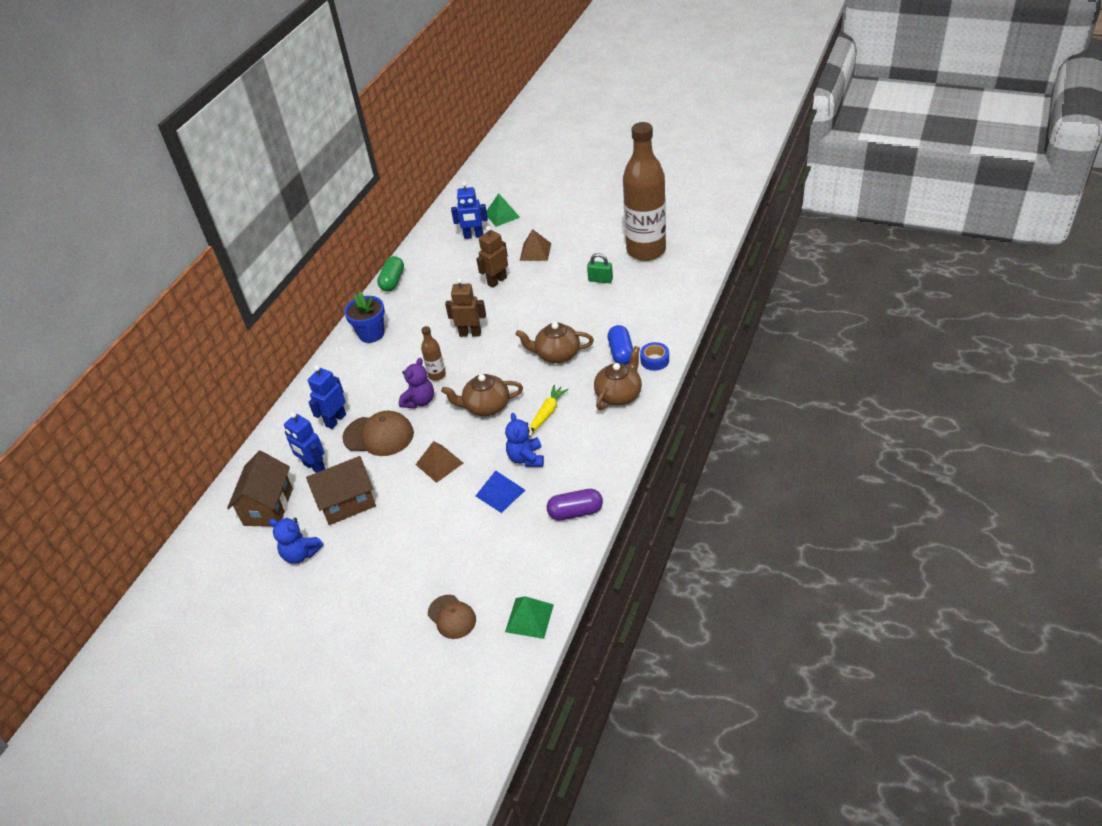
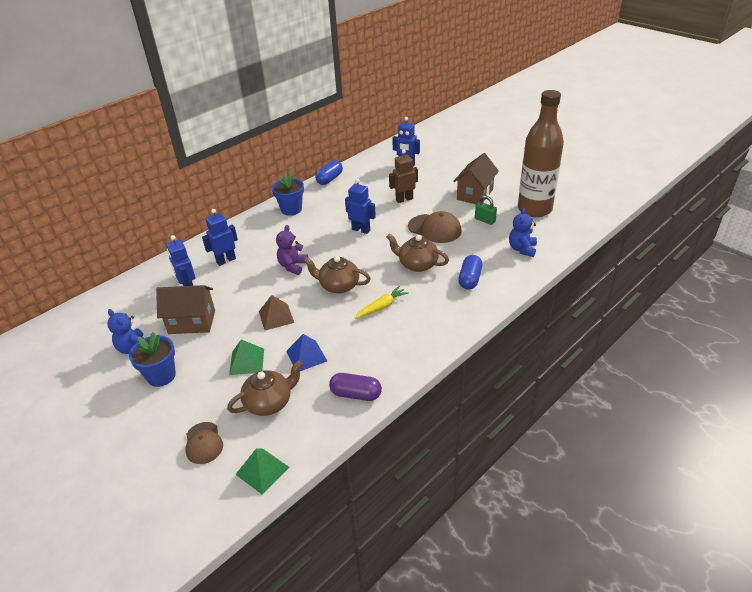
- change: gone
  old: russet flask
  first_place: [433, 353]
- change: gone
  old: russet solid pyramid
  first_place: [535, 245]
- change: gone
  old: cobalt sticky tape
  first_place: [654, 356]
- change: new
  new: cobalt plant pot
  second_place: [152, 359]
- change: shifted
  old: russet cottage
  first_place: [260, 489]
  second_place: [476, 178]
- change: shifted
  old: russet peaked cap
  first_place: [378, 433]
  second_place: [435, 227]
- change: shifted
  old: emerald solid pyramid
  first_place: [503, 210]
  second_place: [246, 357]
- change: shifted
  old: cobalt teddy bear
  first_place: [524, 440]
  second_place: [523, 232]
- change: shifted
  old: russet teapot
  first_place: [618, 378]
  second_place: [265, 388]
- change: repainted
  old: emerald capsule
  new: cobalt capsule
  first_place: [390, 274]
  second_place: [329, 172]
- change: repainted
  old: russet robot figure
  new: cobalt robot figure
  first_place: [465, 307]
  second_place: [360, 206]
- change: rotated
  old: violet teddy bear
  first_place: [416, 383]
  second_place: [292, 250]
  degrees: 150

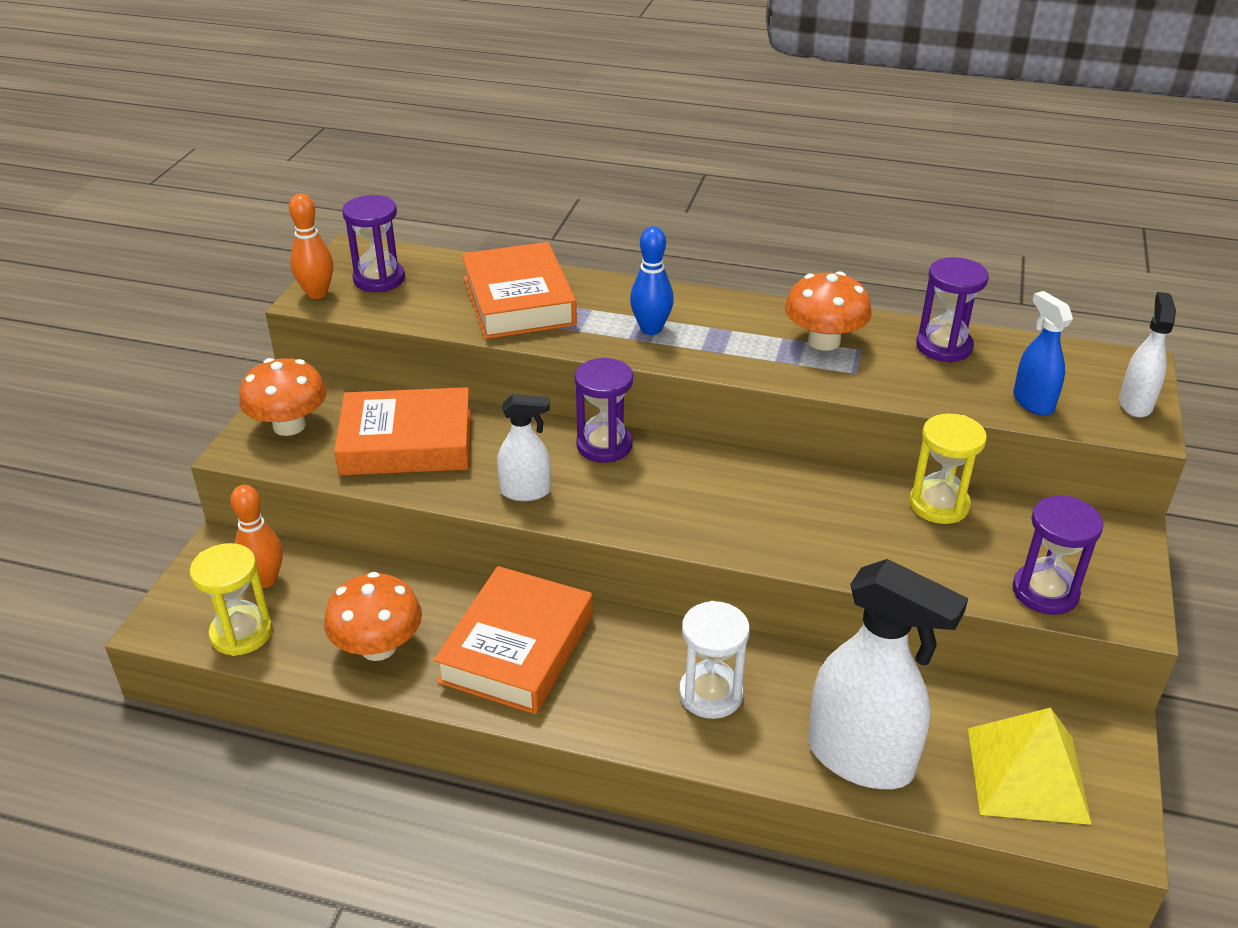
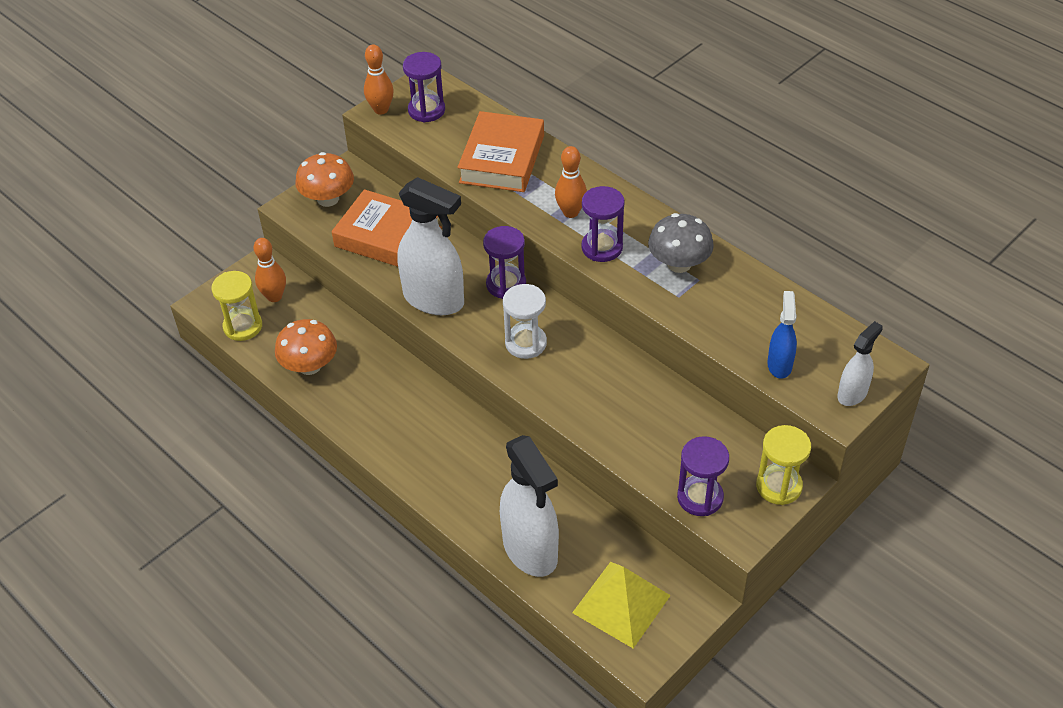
- change: gone
  old: orange-coloured hardcover
  first_place: [513, 640]
- change: shifted
  old: pure white sand timer
  first_place: [714, 660]
  second_place: [525, 321]
- change: shifted
  old: bright yellow sand timer
  first_place: [948, 468]
  second_place: [783, 465]
- change: shifted
  old: violet sand timer
  first_place: [952, 310]
  second_place: [603, 224]
- change: repainted
  old: cobalt bowling pin
  new: orange-coloured bowling pin
  first_place: [652, 280]
  second_place: [571, 182]
- change: repainted
  old: orange-coloured fungus
  new: gray fungus
  first_place: [828, 311]
  second_place: [681, 243]
- change: scaled
  old: pure white spray bottle
  first_place: [524, 447]
  second_place: [431, 246]
  factor: 1.91

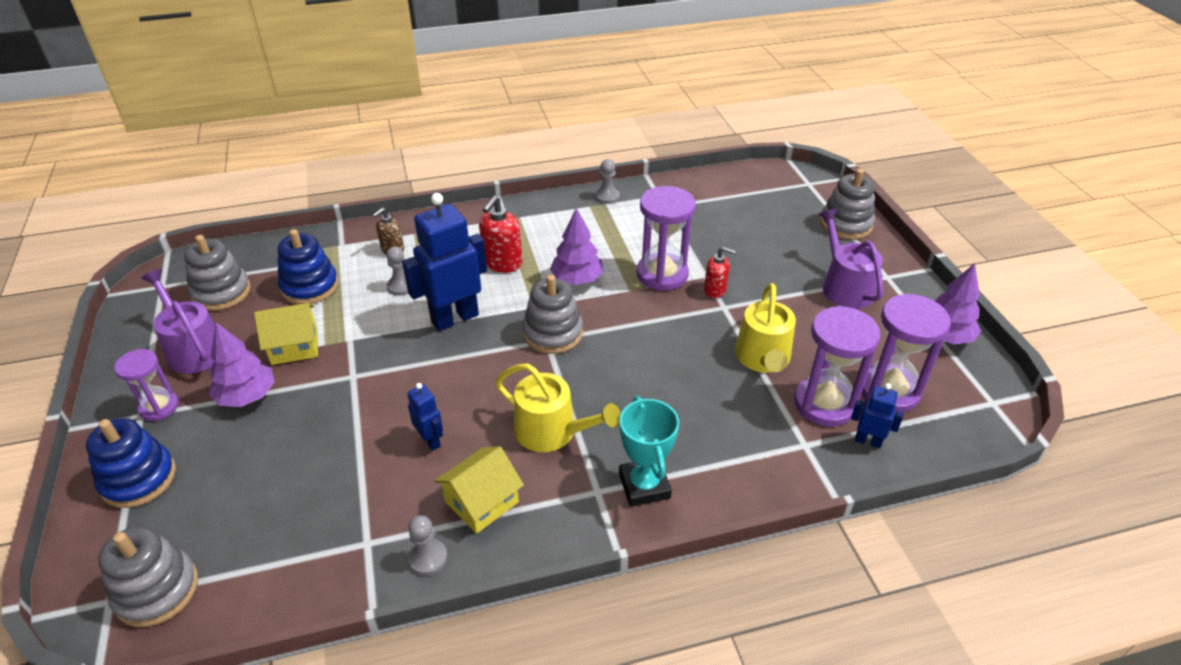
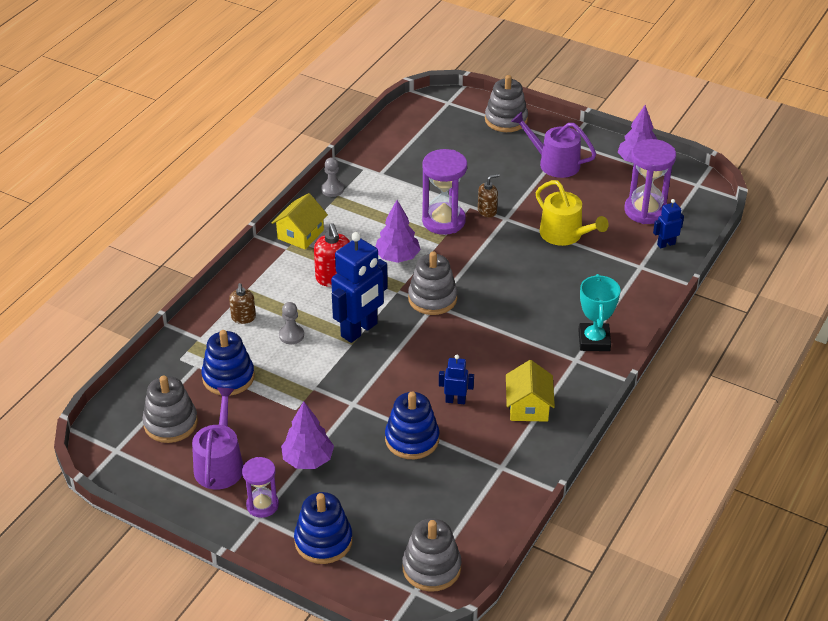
- change: gone
  old: gray pawn
  first_place: [427, 545]
- change: gone
  old: bright yellow watering pot
  first_place: [558, 408]
- change: gone
  old: violet sand timer
  first_place: [837, 366]
- change: new
  new: cobalt stacking rings
  second_place: [412, 425]
- change: shifted
  old: bright yellow cottage
  first_place: [286, 334]
  second_place: [300, 221]
- change: repainted
  old: scarlet pump bottle
  new: russet pump bottle
  first_place: [720, 272]
  second_place: [489, 195]
- change: rotated
  old: violet watering pot
  first_place: [178, 321]
  second_place: [217, 439]
  degrees: 90
- change: rotated
  old: cobalt robot figure
  first_place: [444, 262]
  second_place: [359, 287]
  degrees: -150
- change: rotated
  old: turquoise award cup
  first_place: [649, 451]
  second_place: [599, 312]
  degrees: 60

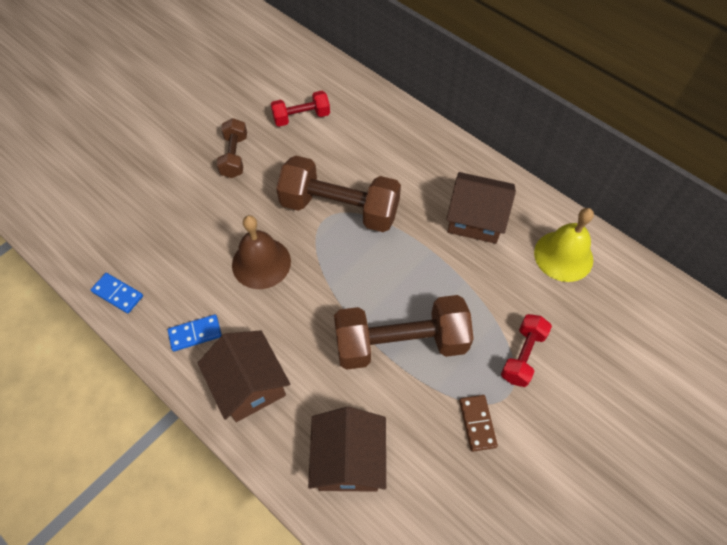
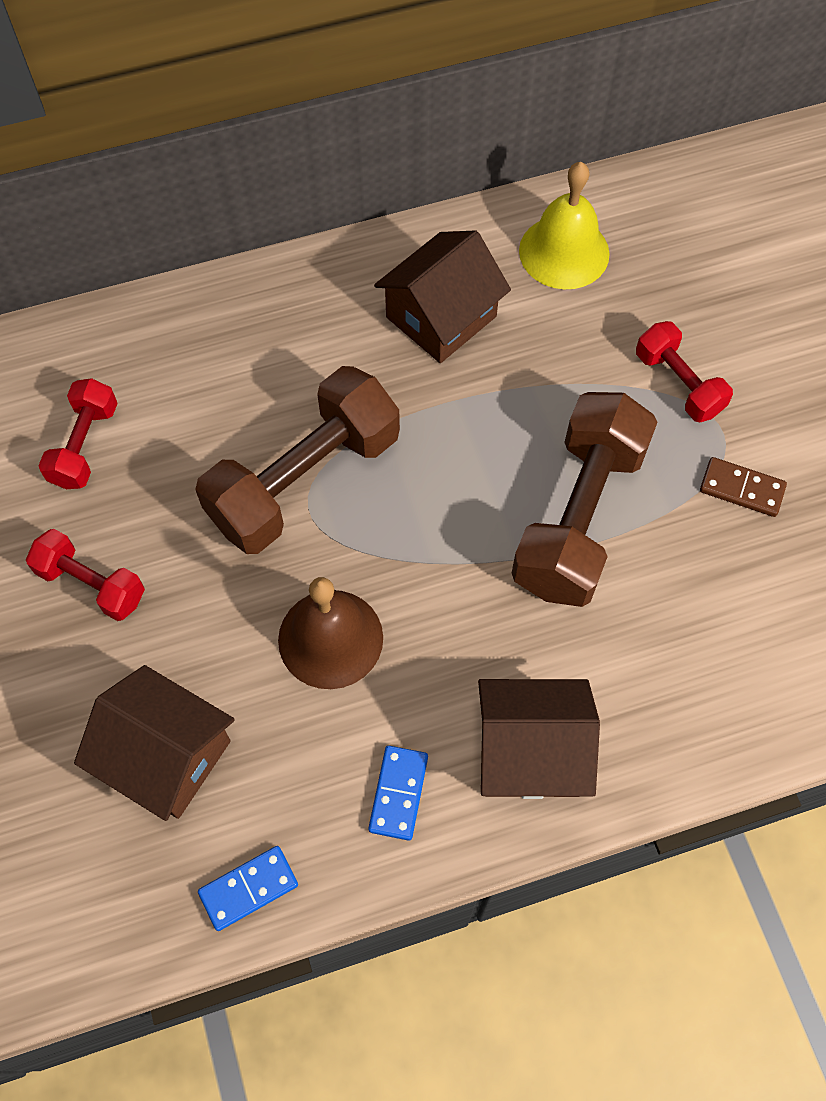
- change: shifted
  old: russet cottage
  first_place: [347, 449]
  second_place: [154, 743]
- change: repainted
  old: russet hand weight
  new: scarlet hand weight
  first_place: [232, 148]
  second_place: [85, 575]

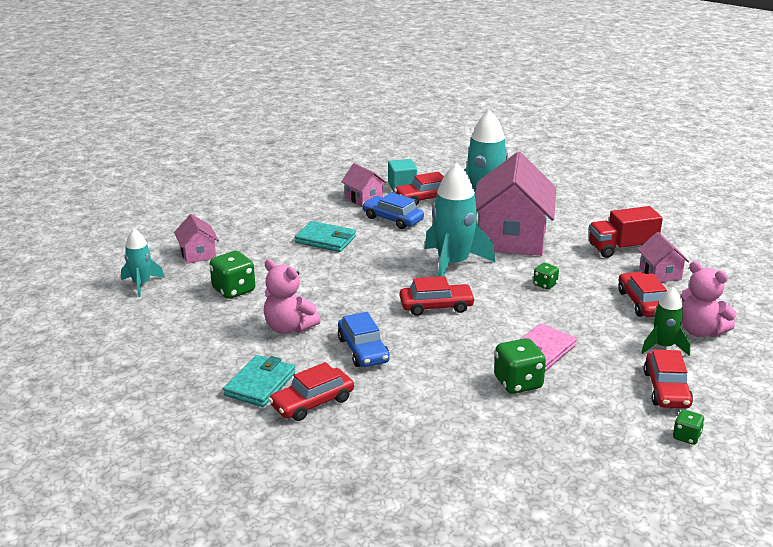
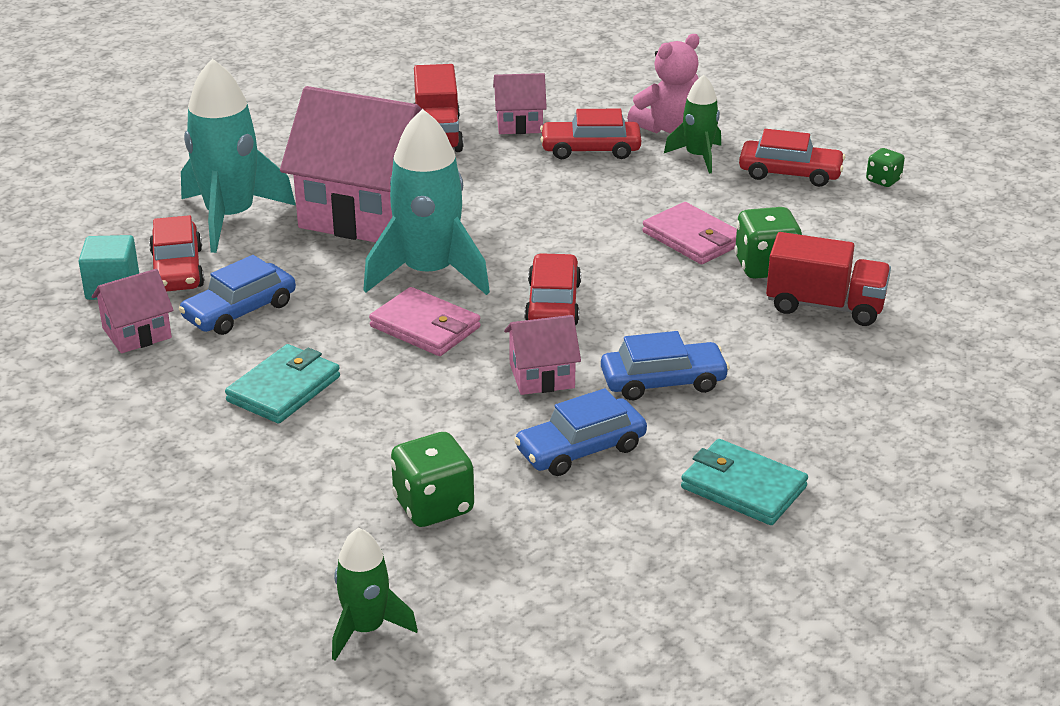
- change: gone
  old: scarlet automobile
  first_place: [311, 391]
- change: gone
  old: emerald die
  first_place: [546, 276]
- change: new
  new: pink billfold
  second_place: [425, 321]
- change: new
  new: scarlet lorry
  second_place: [828, 279]
- change: shifted
  old: pink cottage
  first_place: [196, 239]
  second_place: [542, 355]
- change: swapped
  old: pink teddy bear
  new: cobalt automobile
  first_place: [292, 296]
  second_place: [580, 432]
- change: repainted
  old: turquoise spaceship
  new: emerald spaceship
  first_place: [143, 263]
  second_place: [375, 594]

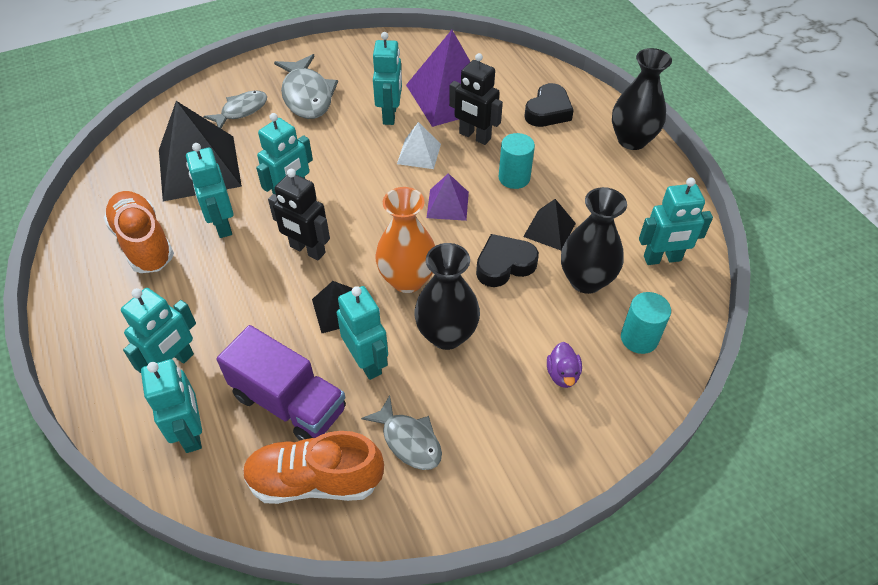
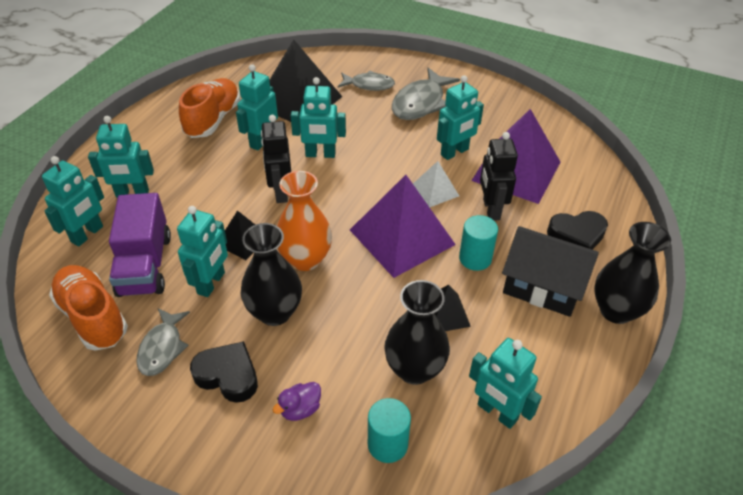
- change: new
  new: ebony cottage
  second_place: [550, 271]
- change: shifted
  old: ebony heart
  first_place: [507, 260]
  second_place: [224, 372]
- change: scaled
  old: violet solid pyramid
  first_place: [448, 197]
  second_place: [403, 226]
  factor: 2.0

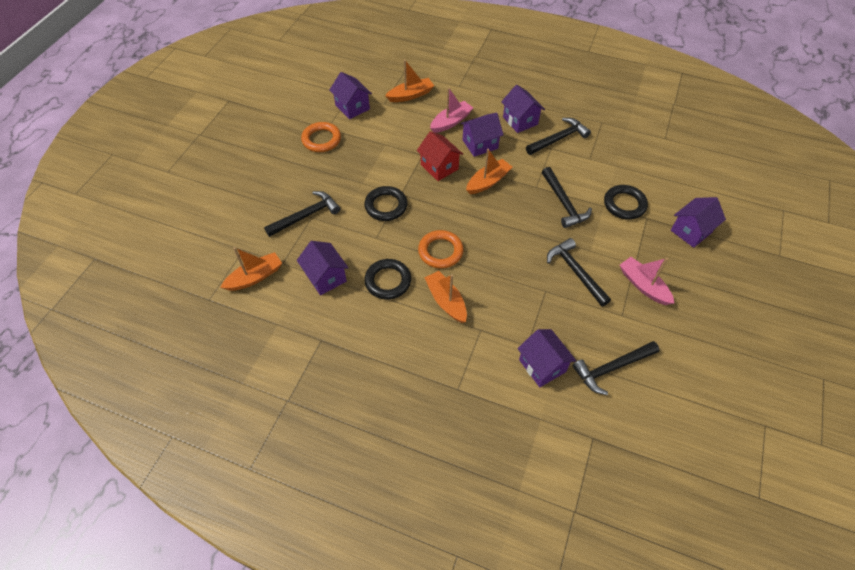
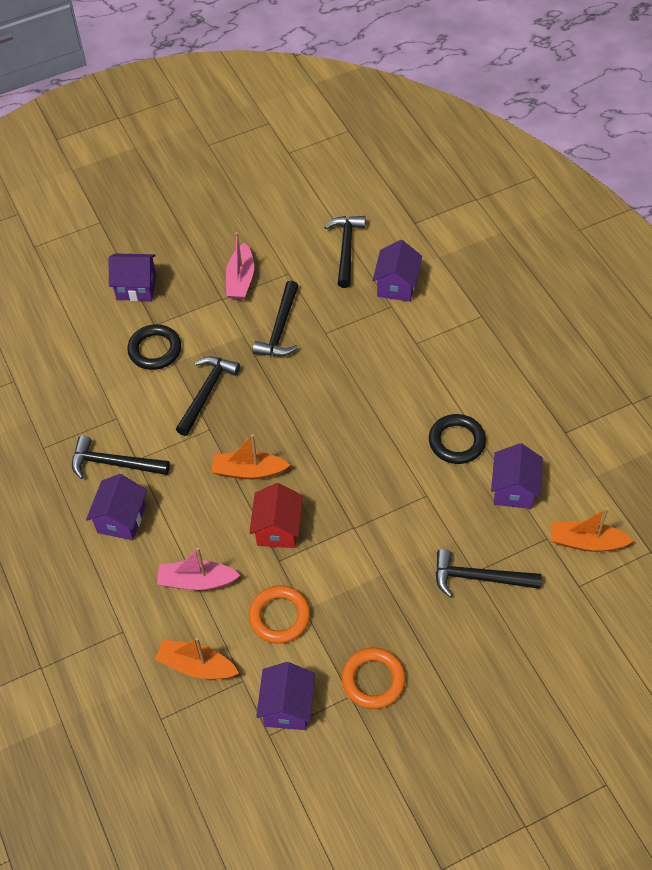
- change: gone
  old: ebony ring
  first_place: [386, 203]
- change: gone
  old: orange-coloured sailboat
  first_place: [446, 297]
- change: gone
  old: violet cottage
  first_place: [482, 135]
- change: shifted
  old: orange-coloured ring
  first_place: [441, 249]
  second_place: [280, 614]
- change: rotated
  old: ebony carpenter's hammer
  first_place: [616, 368]
  second_place: [345, 252]
  degrees: -105

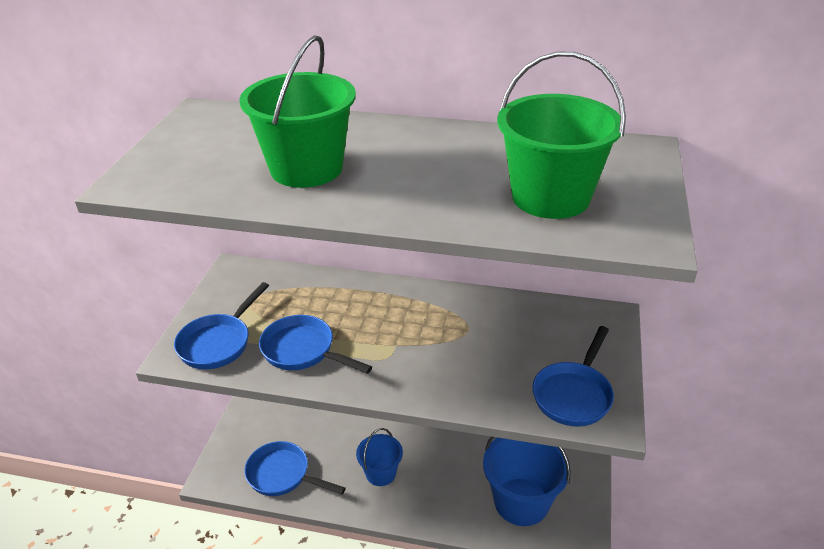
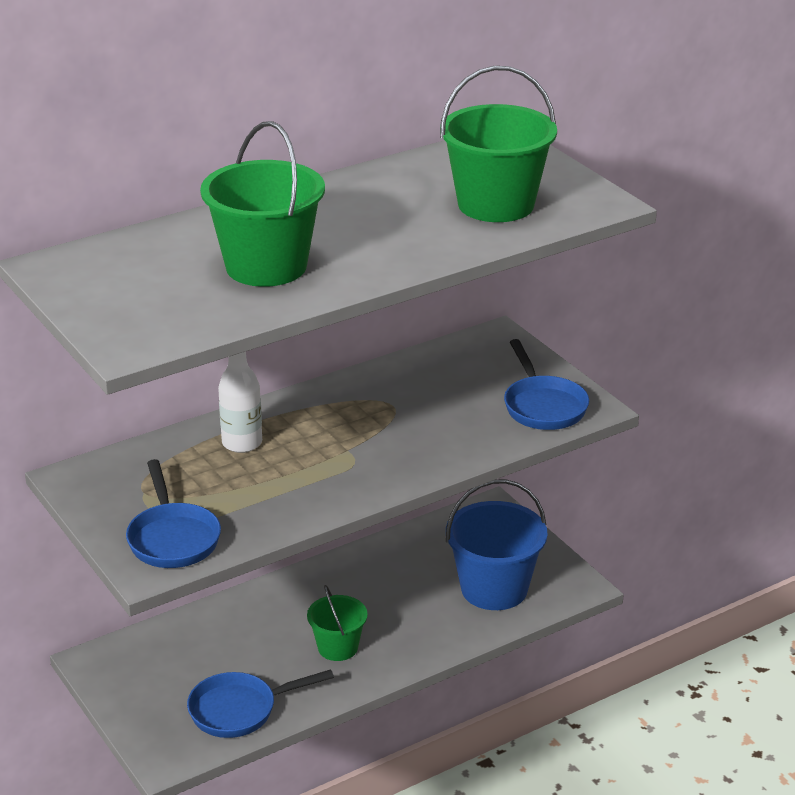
- change: gone
  old: cobalt skillet
  first_place: [315, 344]
- change: new
  new: pure white flask
  second_place: [240, 402]
- change: repainted
  old: cobalt pail
  new: emerald pail
  first_place: [379, 457]
  second_place: [337, 623]

